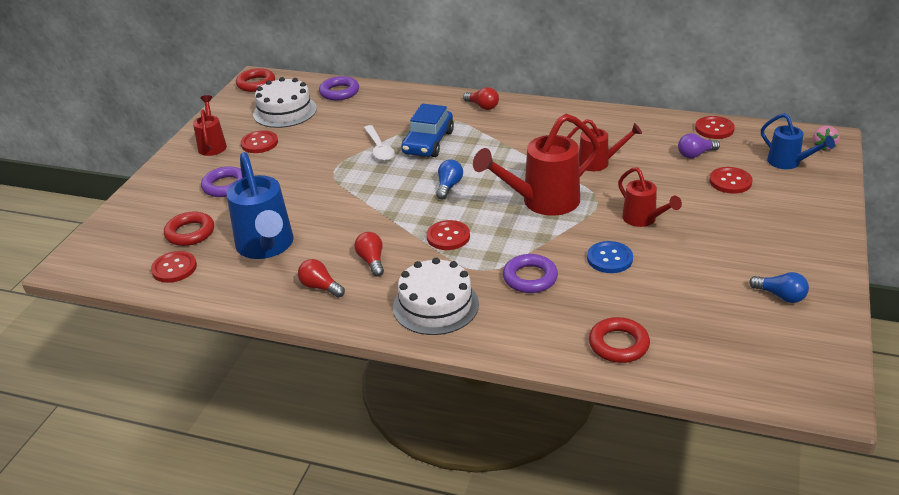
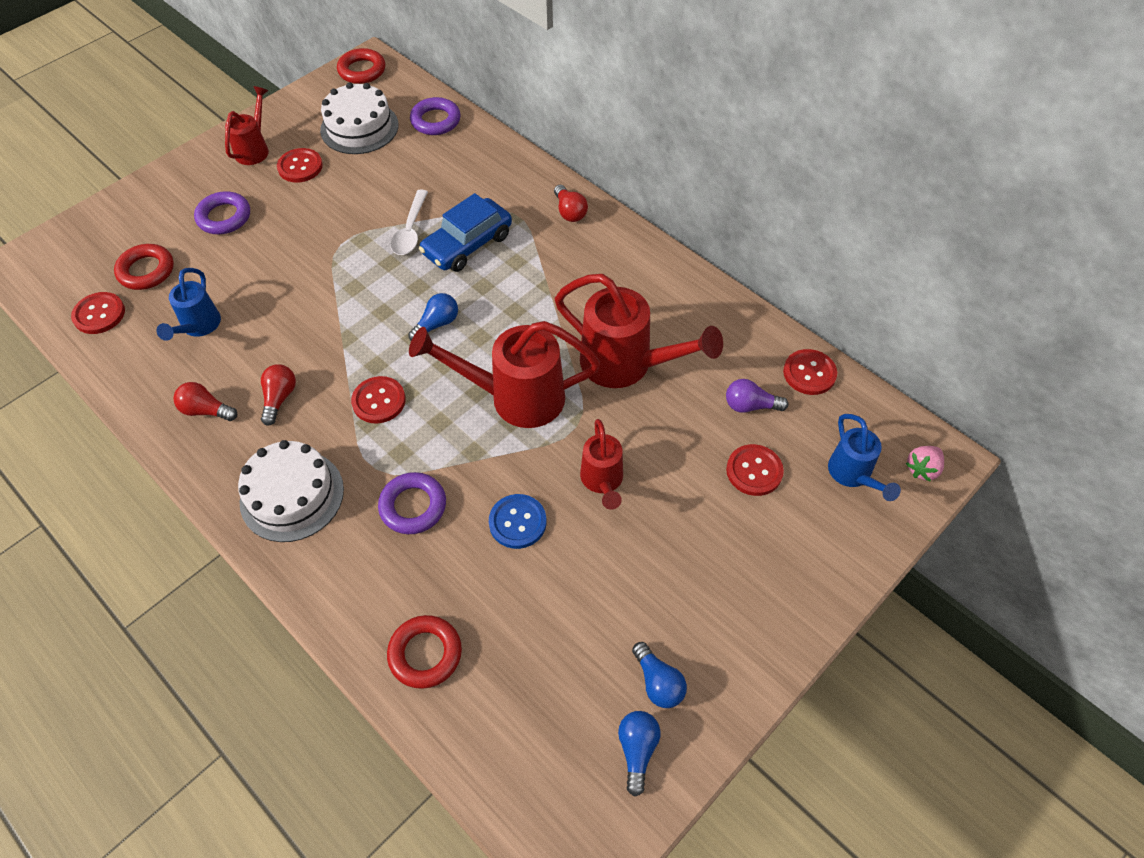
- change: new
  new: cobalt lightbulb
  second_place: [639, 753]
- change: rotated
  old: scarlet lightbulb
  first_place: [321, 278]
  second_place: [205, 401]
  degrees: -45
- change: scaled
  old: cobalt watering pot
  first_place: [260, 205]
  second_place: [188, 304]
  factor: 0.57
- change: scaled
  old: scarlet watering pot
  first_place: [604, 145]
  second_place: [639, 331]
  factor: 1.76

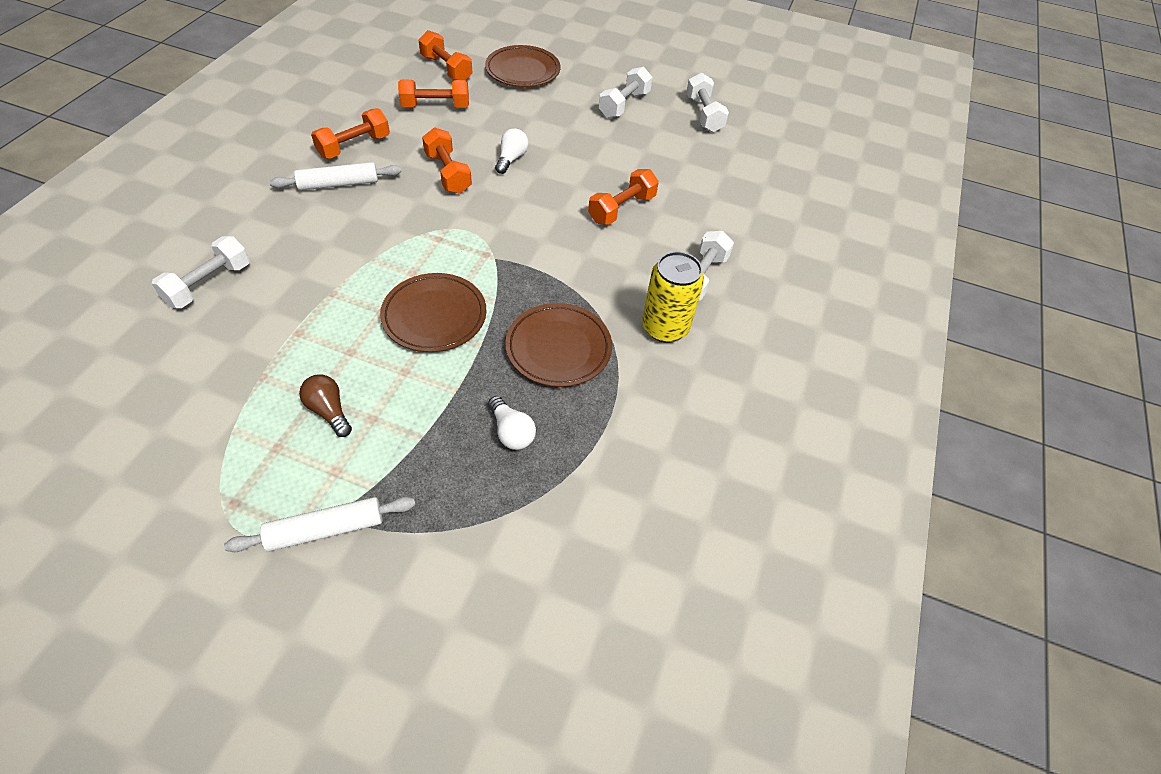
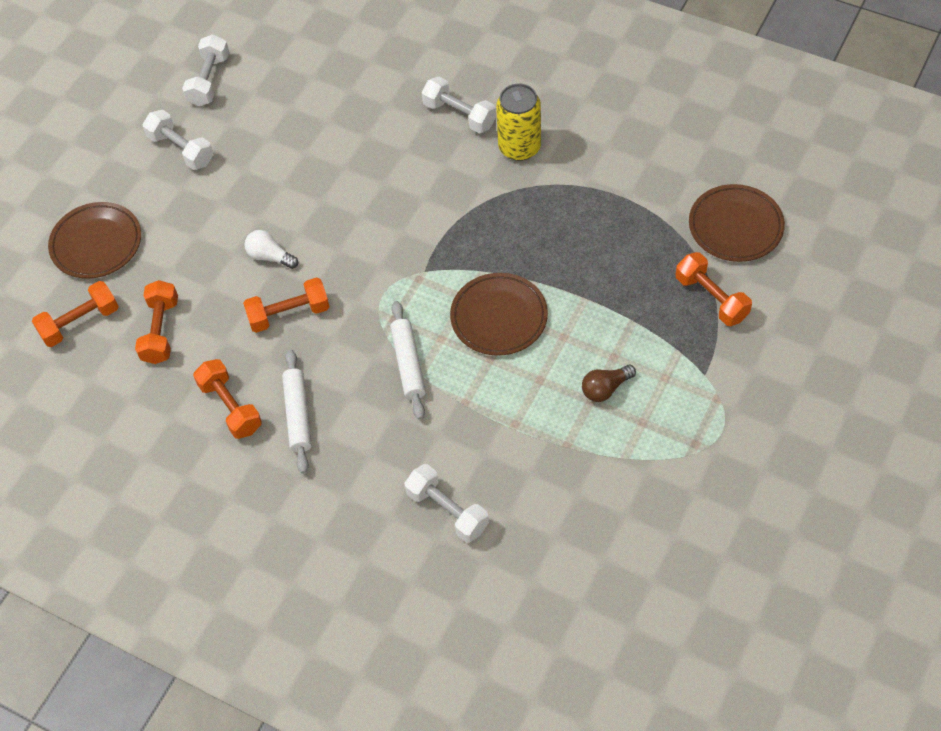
- change: gone
  old: pure white lightbulb
  first_place: [512, 423]
- change: shifted
  old: pure white pastry roller
  first_place: [320, 524]
  second_place: [408, 360]
- change: shifted
  old: russet plate
  first_place: [558, 345]
  second_place: [737, 223]
- change: shifted
  old: orange-coloured hand weight
  first_place: [623, 197]
  second_place: [713, 289]
- change: rotated
  old: pure white hand weight
  first_place: [707, 102]
  second_place: [205, 70]
  degrees: -75

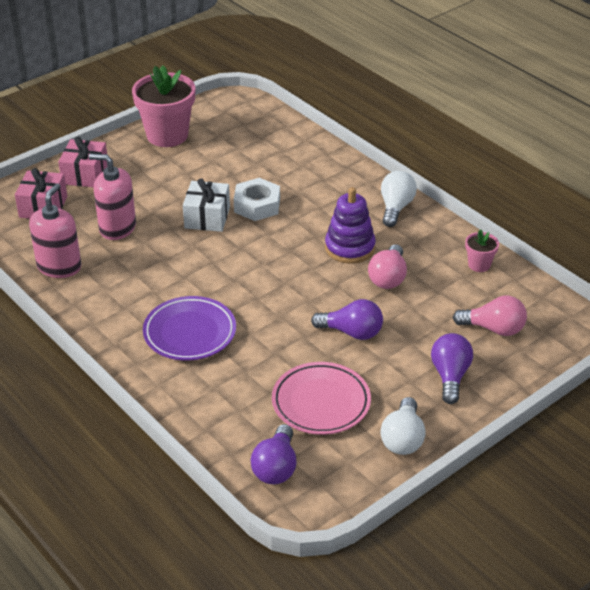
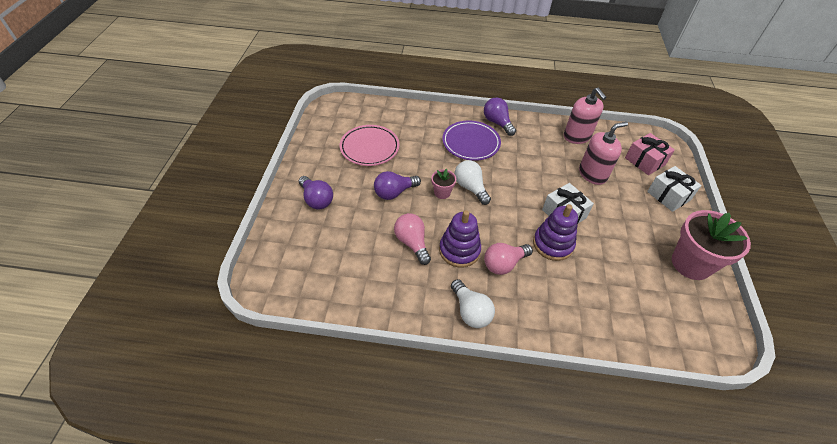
- change: shifted
  old: violet lightbulb
  first_place: [274, 454]
  second_place: [500, 116]
- change: shifted
  old: pure white lightbulb
  first_place: [403, 426]
  second_place: [472, 182]
- change: shifted
  old: pink lightbulb
  first_place: [490, 316]
  second_place: [508, 259]
- change: shifted
  old: pink plant pot
  first_place: [482, 250]
  second_place: [443, 184]
- change: swapped
  old: pure white hex nut
  new: violet stacking rings
  first_place: [257, 199]
  second_place: [555, 232]
- change: repainted
  old: pink wrapped gift
  new: pure white wrapped gift
  first_place: [82, 162]
  second_place: [674, 189]

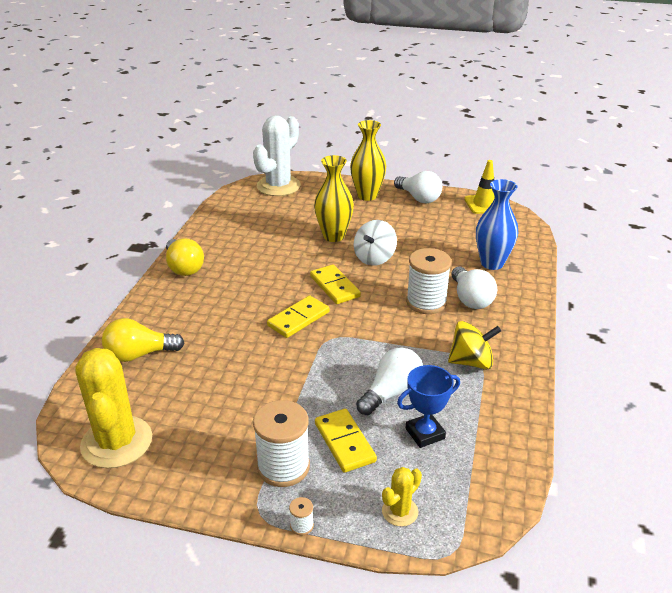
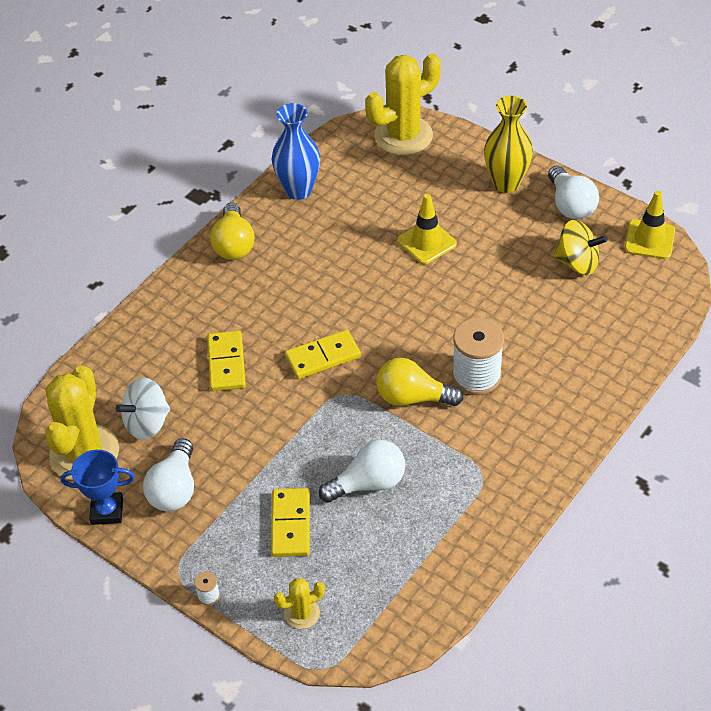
- change: gone
  old: pure white bobbin
  first_place: [281, 443]
- change: shifted
  old: bright yellow lightbulb
  first_place: [143, 340]
  second_place: [420, 382]
- change: shifted
  old: bright yellow domino tile
  first_place: [335, 284]
  second_place: [226, 361]
- change: shifted
  old: pure white whirligig
  first_place: [375, 243]
  second_place: [142, 409]
- change: shifted
  old: cobalt award cup
  first_place: [428, 406]
  second_place: [97, 487]
- change: shifted
  old: bright yellow whirligig
  first_place: [474, 345]
  second_place: [580, 247]
- change: shifted
  old: pure white lightbulb
  first_place: [474, 288]
  second_place: [168, 474]
- change: shifted
  old: cobalt vase
  first_place: [497, 224]
  second_place: [296, 151]
- change: swapped
  old: bright yellow vase
  new: bright yellow safety cone
  first_place: [334, 198]
  second_place: [427, 229]
- change: repainted
  old: pure white saguaro cactus
  new: bright yellow saguaro cactus
  first_place: [277, 155]
  second_place: [403, 104]

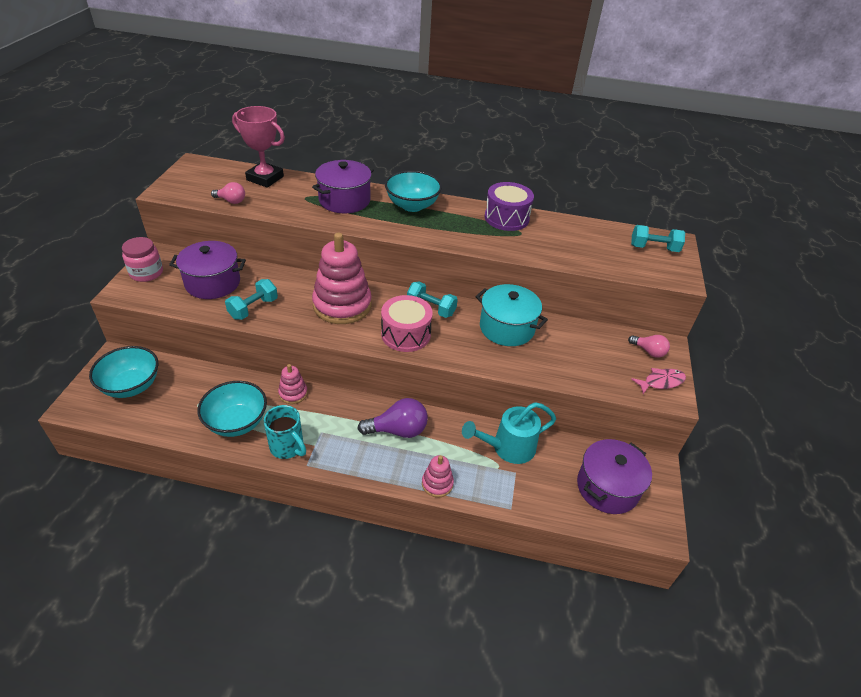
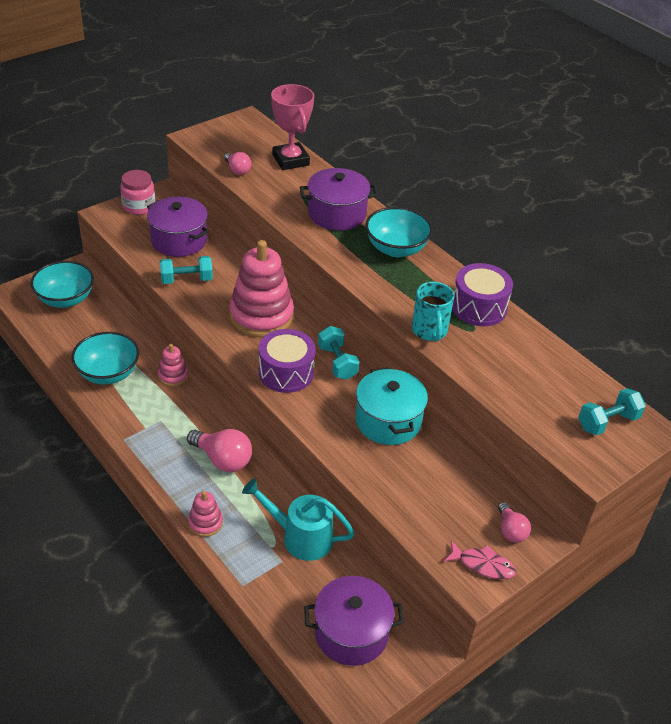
- change: shifted
  old: turquoise coffee mug
  first_place: [285, 432]
  second_place: [433, 312]
- change: repainted
  old: violet lightbulb
  new: pink lightbulb
  first_place: [393, 418]
  second_place: [219, 450]
- change: repainted
  old: pink toy drum
  new: violet toy drum
  first_place: [407, 323]
  second_place: [287, 361]
- change: rotated
  old: turquoise hand weight
  first_place: [658, 238]
  second_place: [612, 411]
  degrees: -75

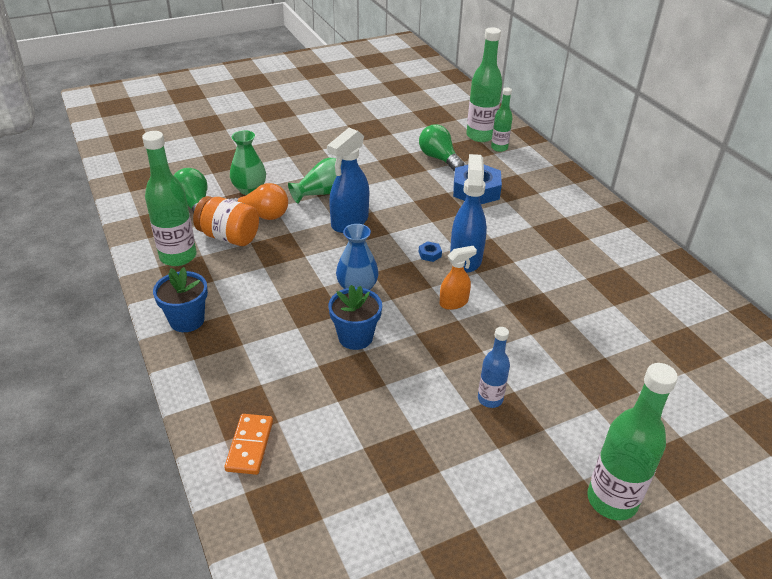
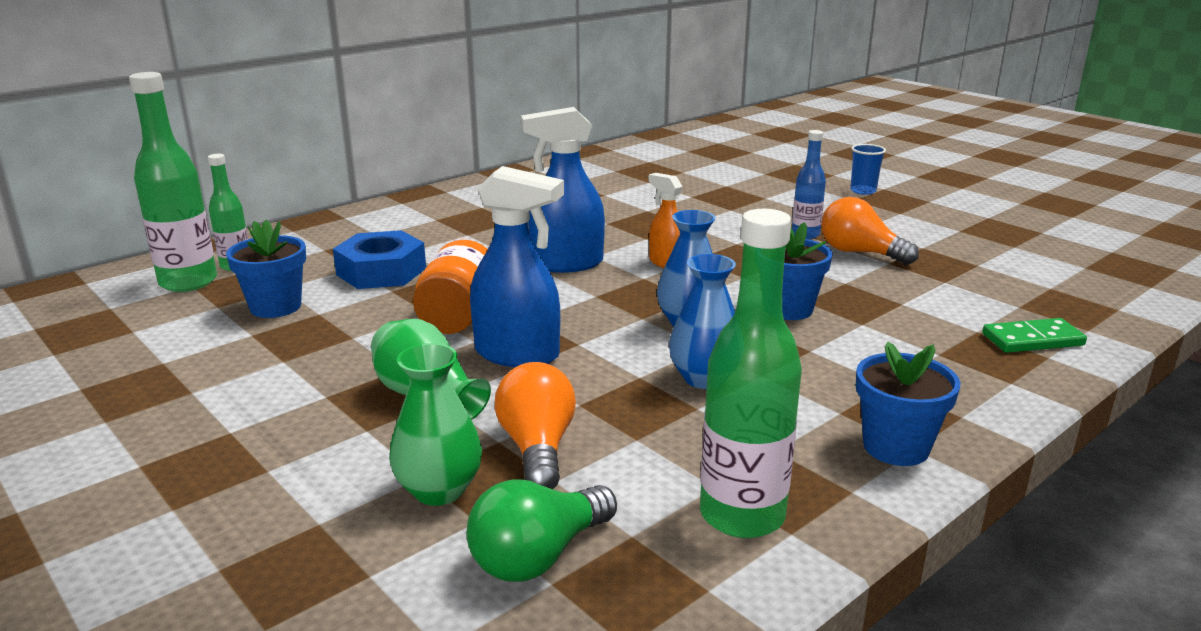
- change: gone
  old: cobalt hex nut
  first_place: [430, 251]
- change: new
  new: cobalt vase
  second_place: [702, 321]
- change: new
  new: orange-coloured lightbulb
  second_place: [870, 231]
- change: shifted
  old: orange-coloured jam jar
  first_place: [226, 221]
  second_place: [450, 287]
- change: swapped
  old: emerald lightbulb
  new: cobalt plant pot
  first_place: [441, 147]
  second_place: [266, 269]
- change: swapped
  old: emerald flask
  new: cobalt beaker
  first_place: [632, 441]
  second_place: [868, 169]
- change: repainted
  old: orange-coloured domino tile
  new: emerald domino tile
  first_place: [248, 444]
  second_place: [1034, 335]

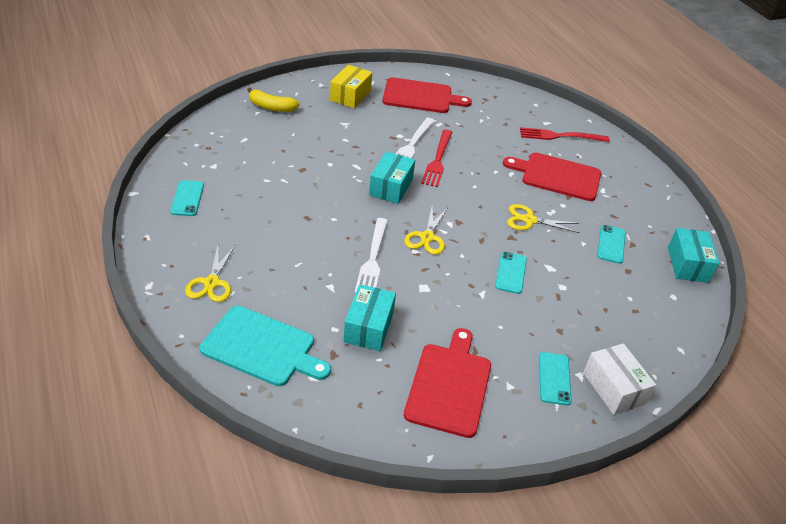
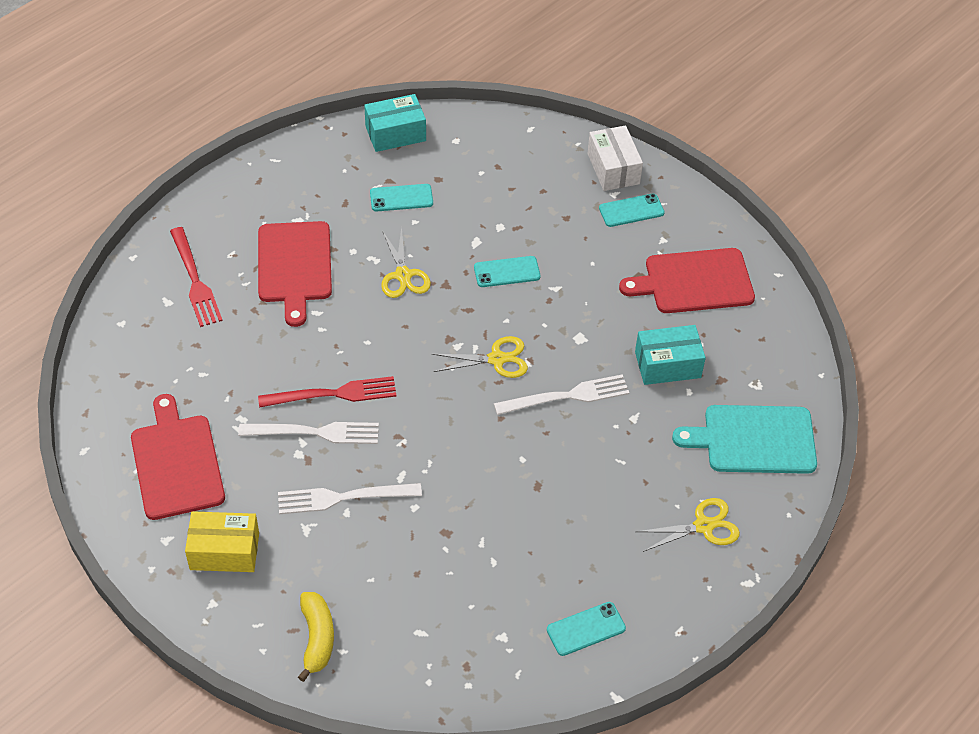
- change: gone
  old: turquoise package
  first_place: [392, 177]
- change: new
  new: pure white dinner fork
  second_place: [350, 498]
- change: rotated
  old: turquoise cutting board
  first_place: [265, 346]
  second_place: [744, 439]
  degrees: -90
- change: rotated
  old: pure white package
  first_place: [619, 379]
  second_place: [615, 158]
  degrees: -60

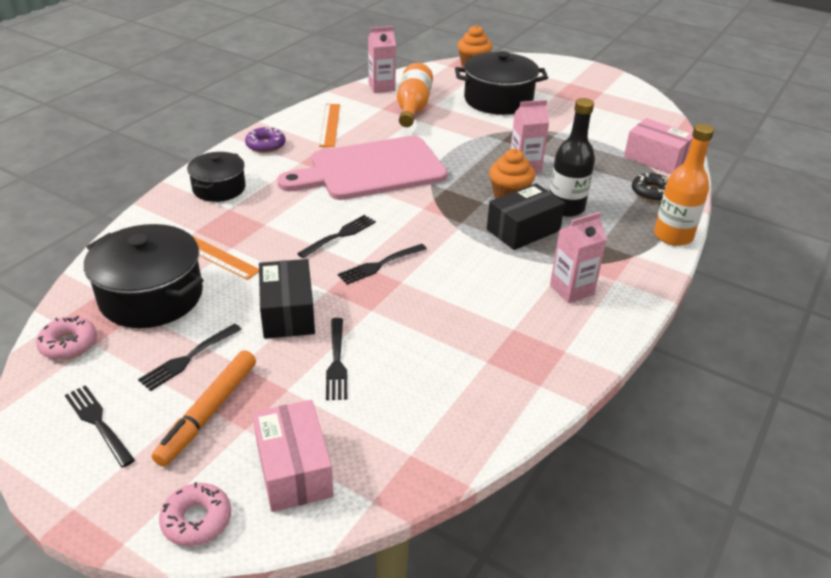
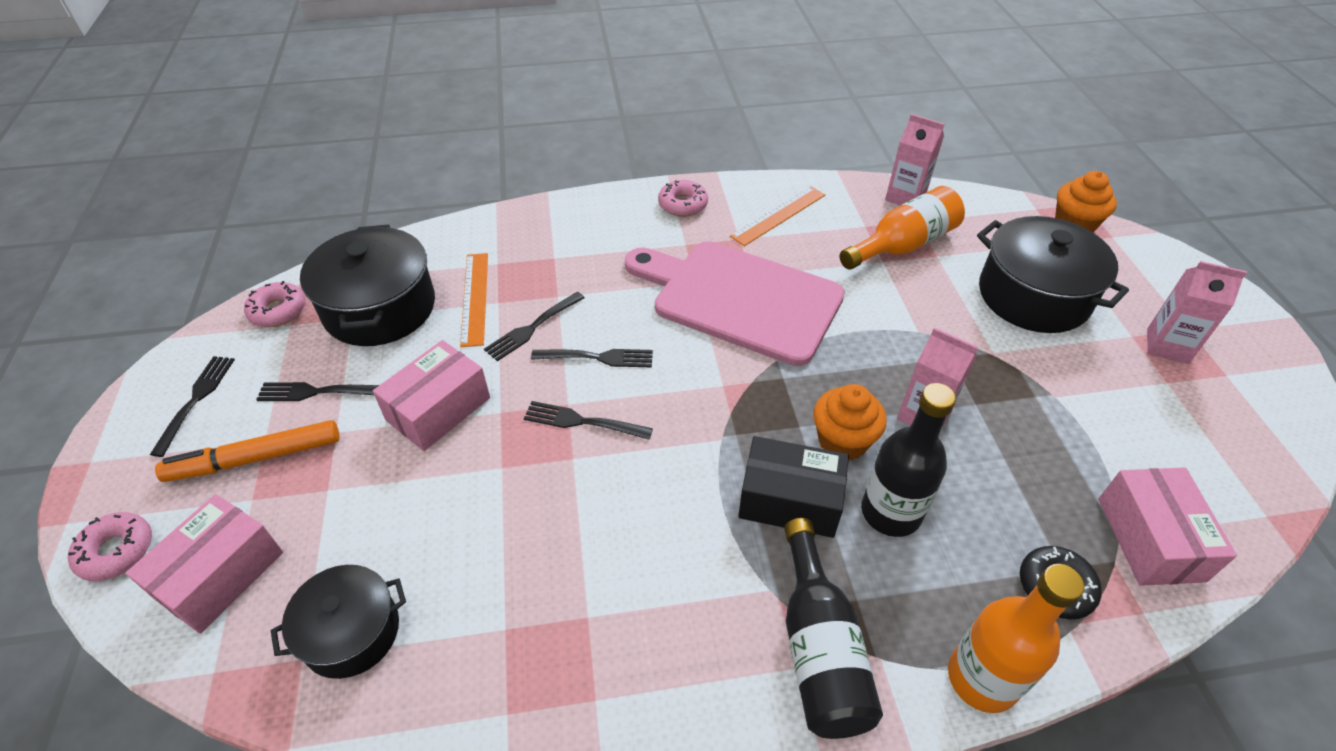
- change: new
  new: ebony flask
  second_place: [833, 628]
- change: shifted
  old: ebony pot
  first_place: [216, 177]
  second_place: [338, 622]
- change: shifted
  old: ebony dinner fork
  first_place: [336, 359]
  second_place: [534, 326]
- change: shifted
  old: pink juice carton
  first_place: [578, 257]
  second_place: [1197, 312]
- change: repainted
  old: violet doughnut
  new: pink doughnut
  first_place: [265, 140]
  second_place: [683, 198]
- change: repainted
  old: ebony package
  new: pink package
  first_place: [287, 299]
  second_place: [431, 395]

